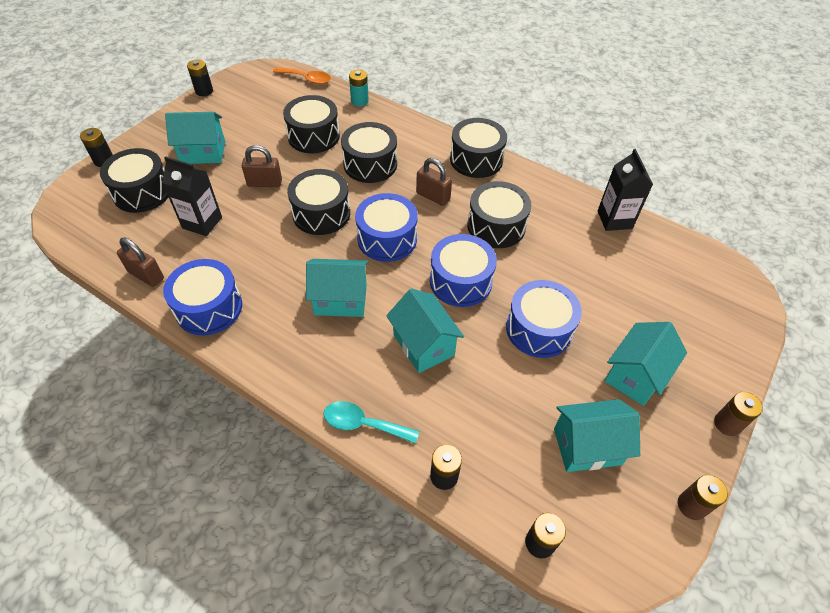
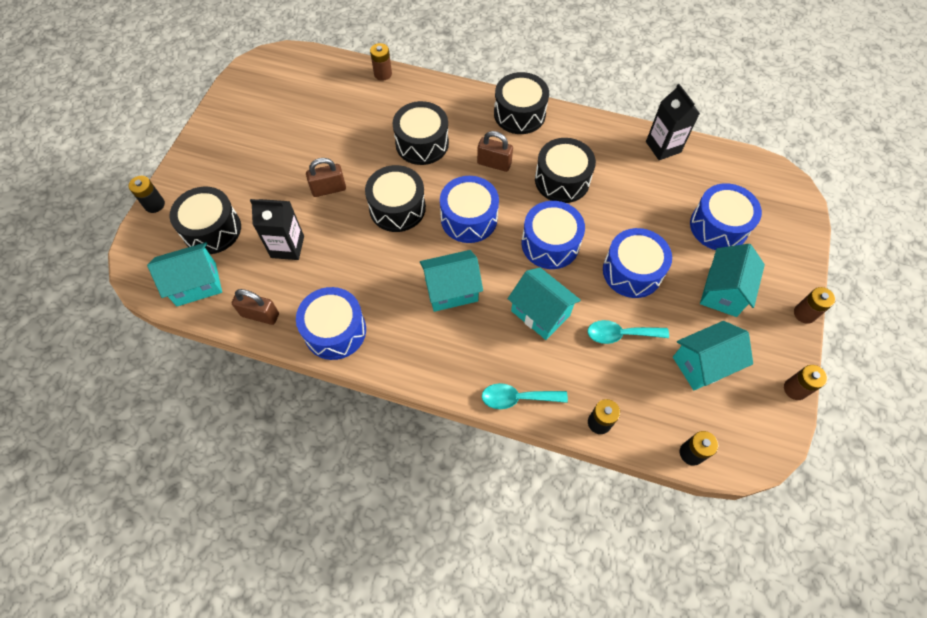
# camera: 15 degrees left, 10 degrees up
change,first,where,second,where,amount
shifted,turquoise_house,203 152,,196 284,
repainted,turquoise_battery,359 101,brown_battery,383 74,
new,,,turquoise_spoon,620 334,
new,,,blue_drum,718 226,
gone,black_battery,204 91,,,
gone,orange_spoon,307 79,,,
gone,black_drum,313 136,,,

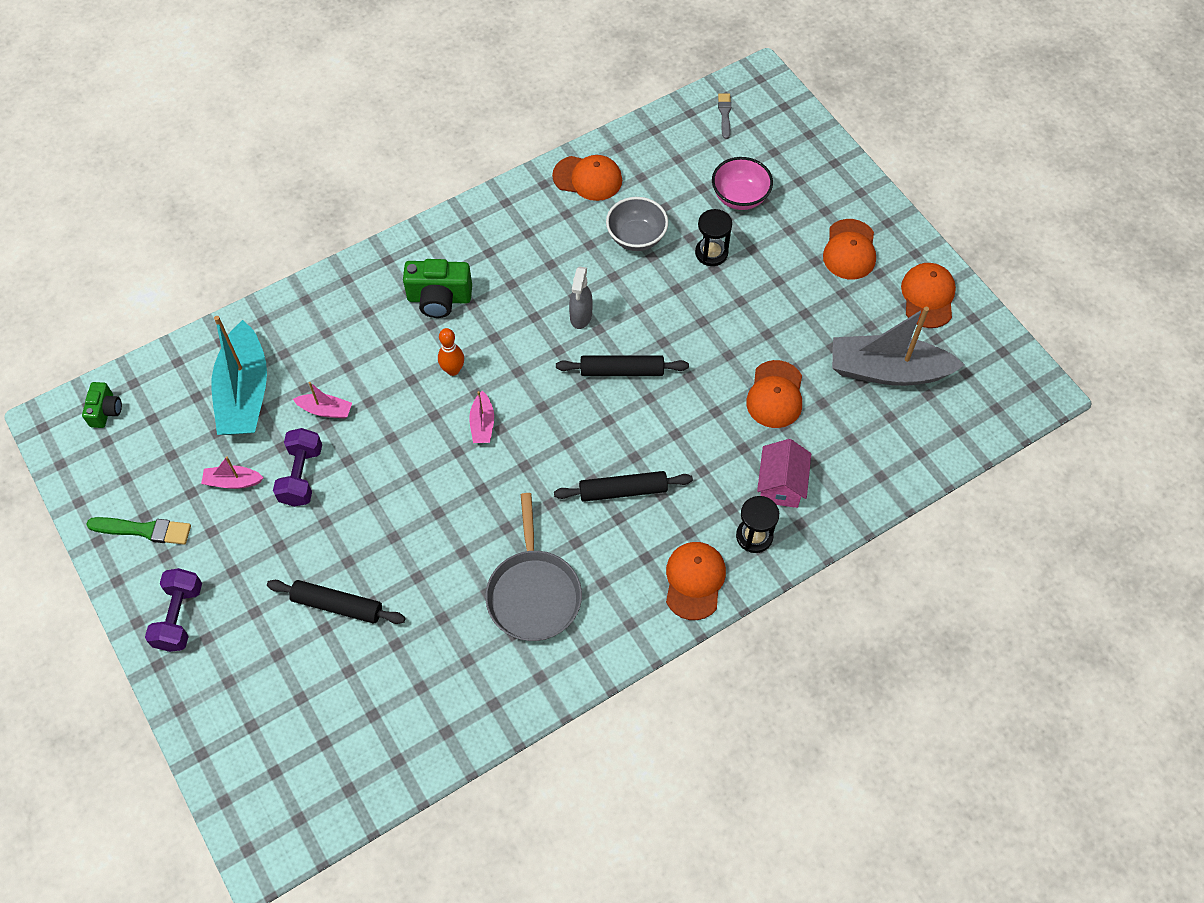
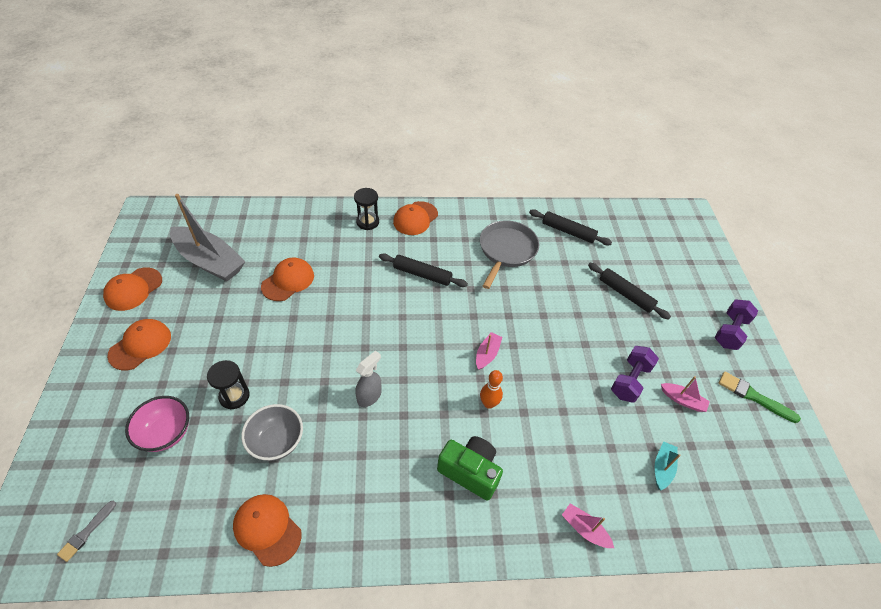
# camera: 155 degrees left, 10 degrees down
change,first,where,second,where,amount
shifted,black_rolling_pin,622 370,,568 232,
shifted,pink_boat,325 410,,584 529,
scaled,turquoise_boat,245 393,,662 468,x0.45
gone,green_camera,105 411,,,
gone,pink_house,781 485,,,

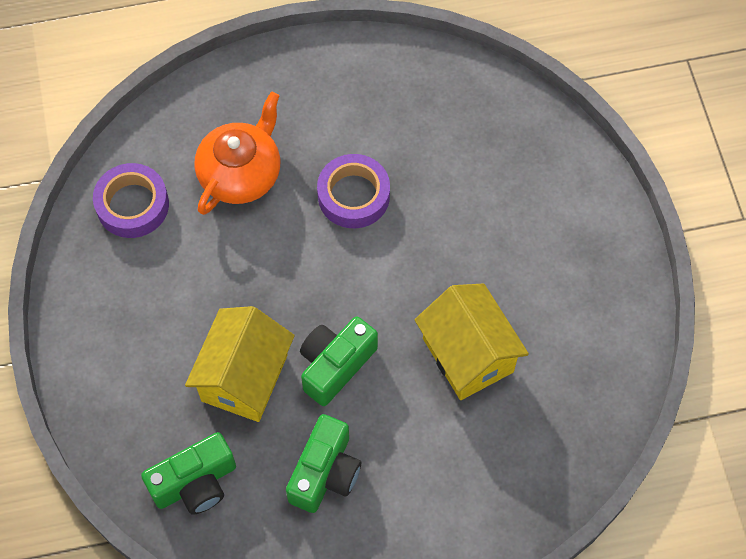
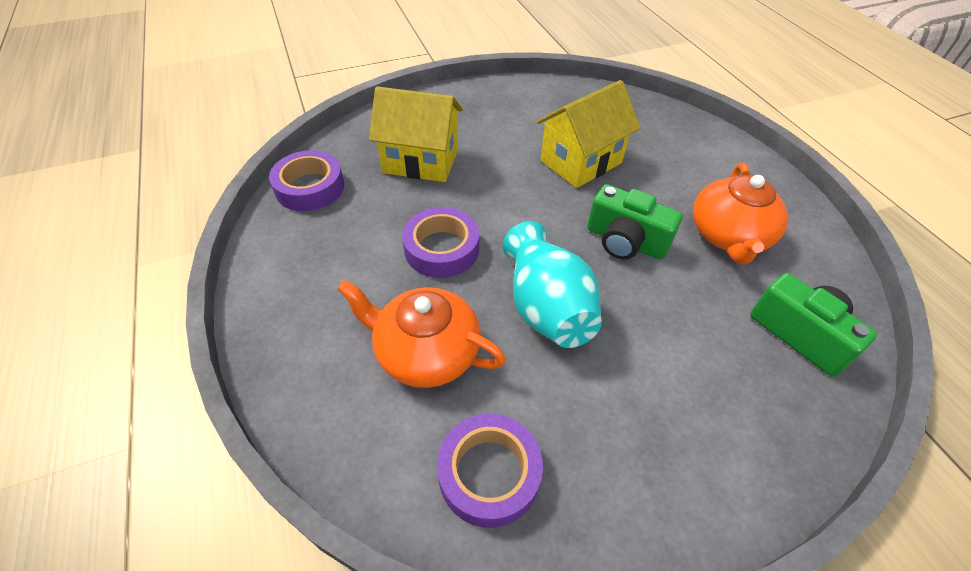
# camera: 100 degrees left, 15 degrees down
change,first,where,second,where,amount
new,,,purple_tape,310 187,
shifted,yellow_house,244 378,,421 161,
new,,,turquoise_vase,546 307,
swapped,green_camera,325 472,orange_teapot,728 236,

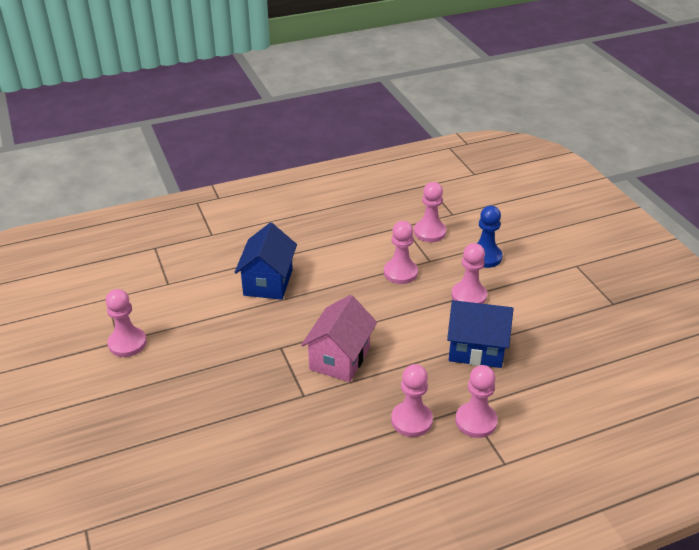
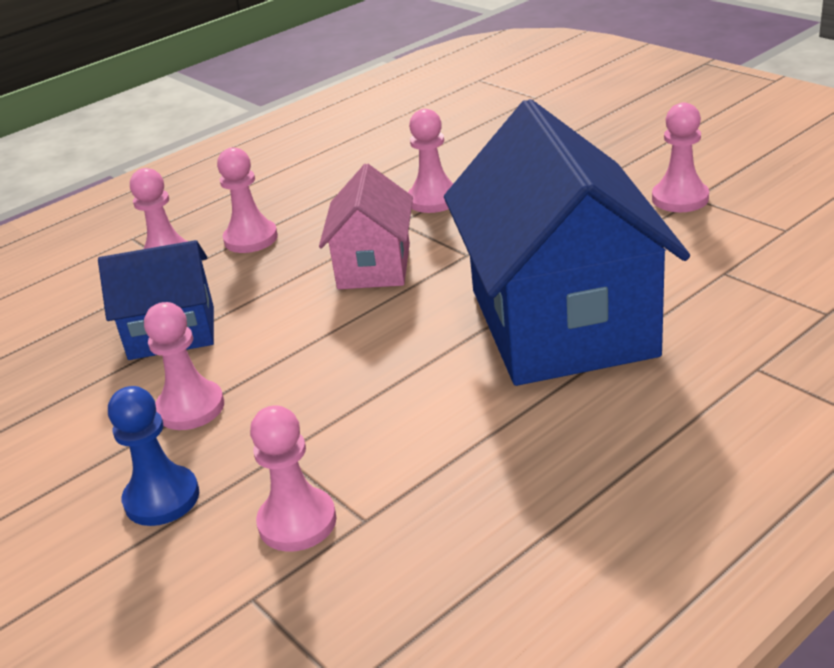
# camera: 165 degrees right, 5 degrees down
change,first,where,second,where,amount
shifted,pink_pawn,400 273,,433 200,
scaled,blue_house,268 282,,561 322,x1.94

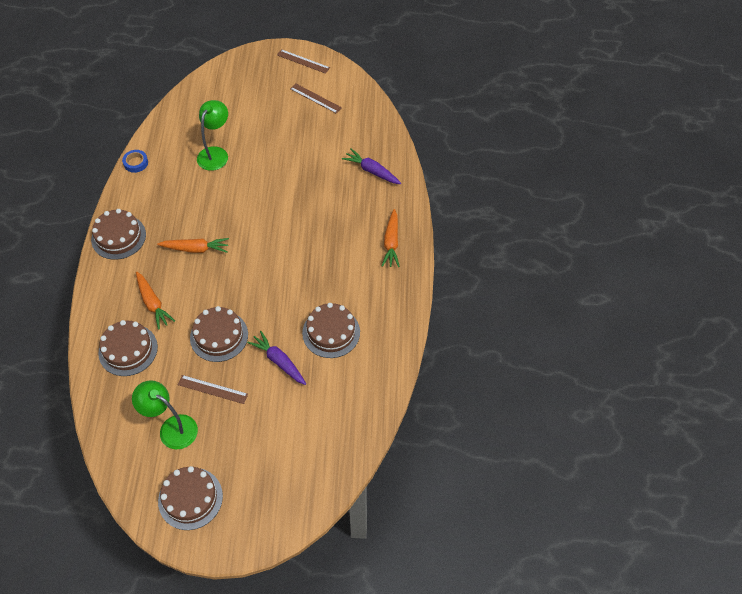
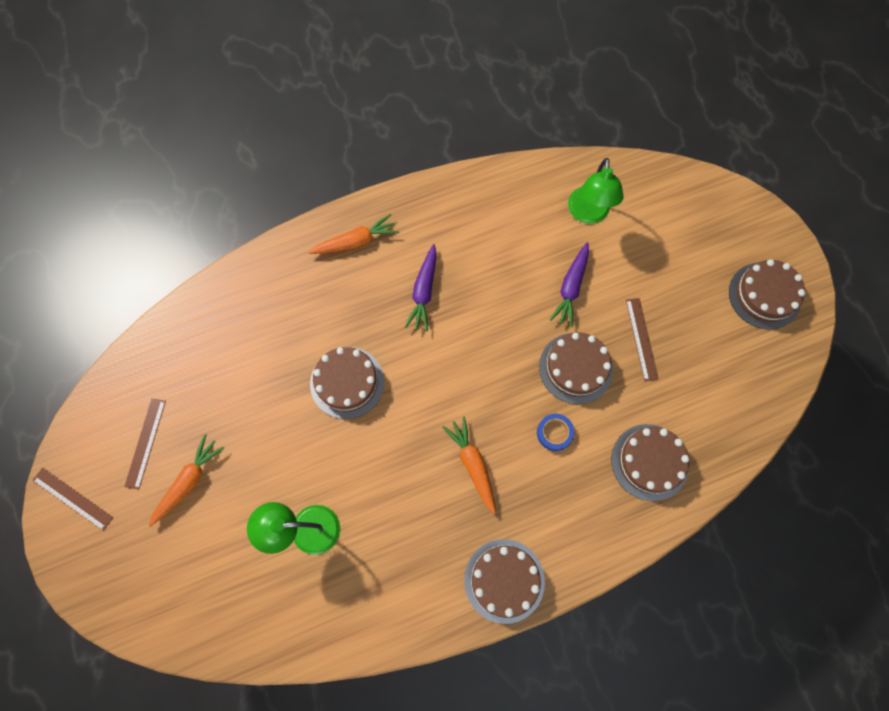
# camera: 115 degrees left, 15 degrees up
change,first,where,second,where,amount
rotated,brown_ruler,303 61,,72 499,60 degrees counterclockwise
shifted,orange_carrot,153 303,,189 481,
shifted,brown_cake,331 332,,347 382,
shifted,purple_carrot,372 171,,424 292,
shifted,blue_tape,136 163,,554 433,
shifted,green_lamp,172 428,,588 214,

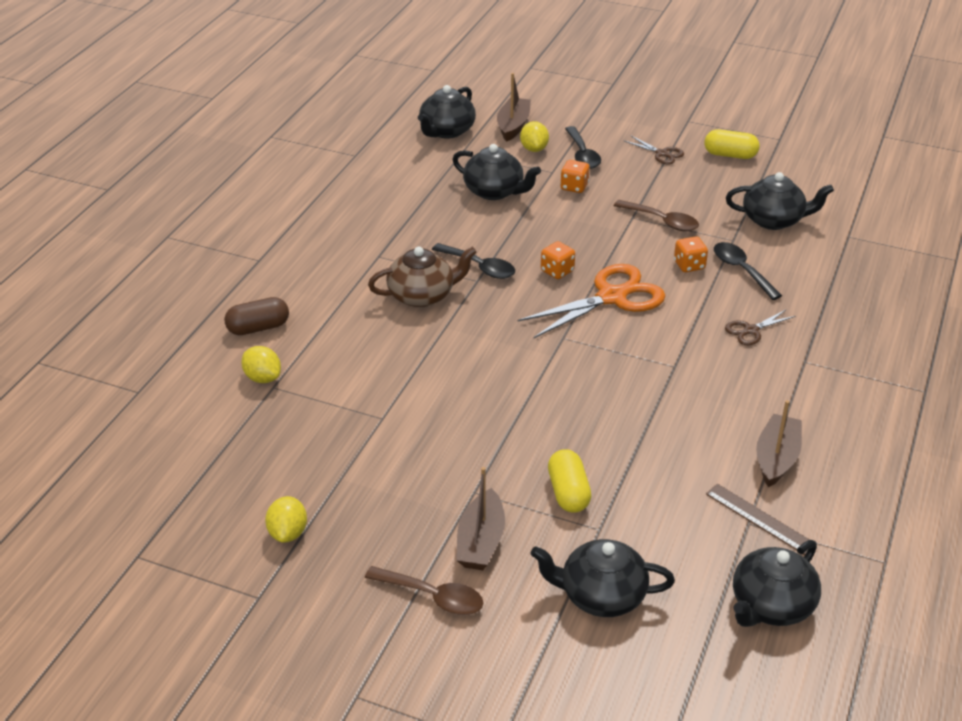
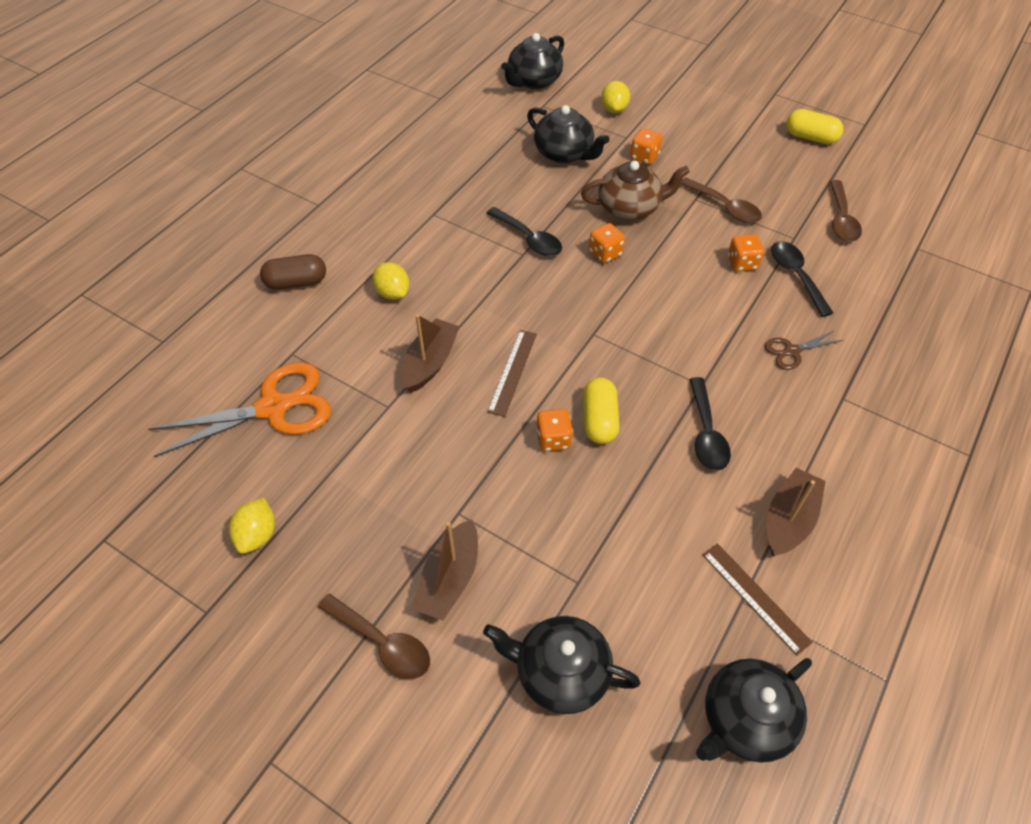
# camera: 10 degrees right, 15 degrees up
change,first,where,second,where,amount
shifted,orange_scissors,611 297,,273 407,
shifted,yellow_lemon,263 378,,393 292,
shifted,brown_boat,513 126,,430 363,
new,,,brown_ruler,512 372,
new,,,orange_dice,553 439,
shifted,brown_teapot,422 295,,630 208,
shifted,yellow_capsule,568 492,,599 420,
shifted,black_spoon,582 154,,706 433,
swapped,black_teapot,774 220,brown_spoon,841 219,
gone,brown_scissors,661 153,,,

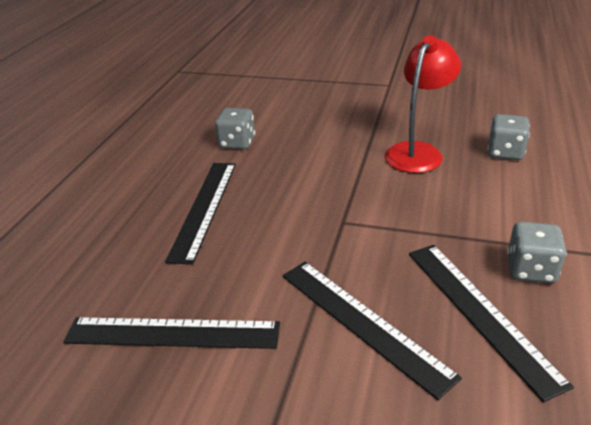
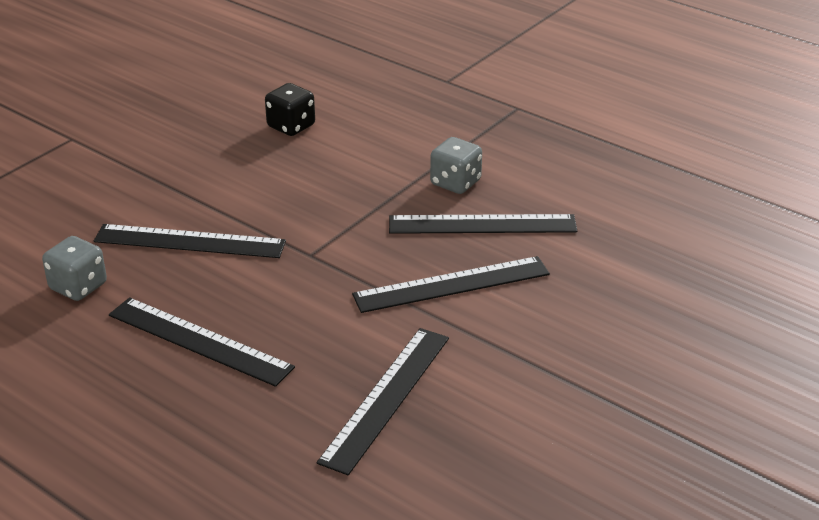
# camera: 70 degrees left, 0 degrees up
change,first,where,second,where,amount
new,,,black_ruler,190 241,
repainted,grey_dice,505 152,black_dice,291 126,
gone,red_lamp,418 152,,,

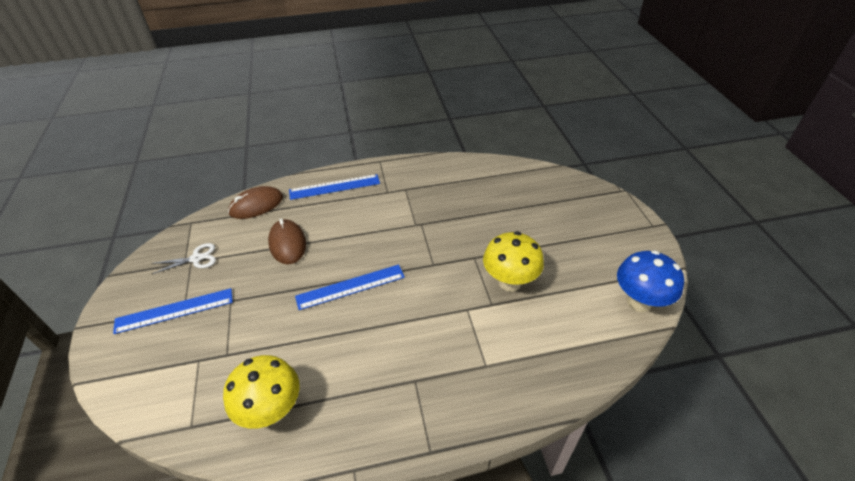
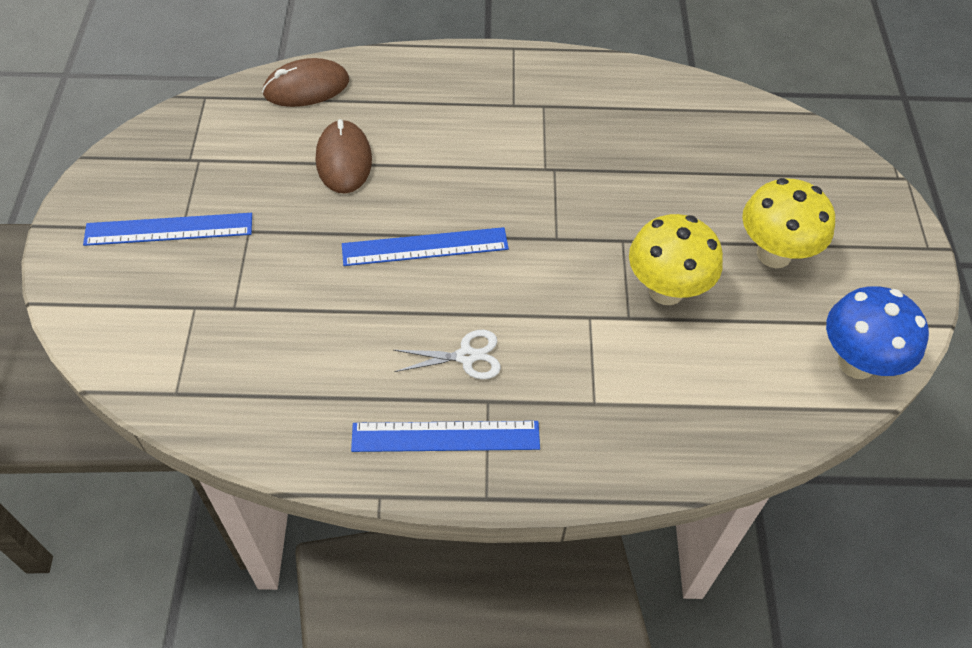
# camera: 10 degrees right, 10 degrees up
change,first,where,second,where,amount
shifted,blue_ruler,334 187,,445 436,
shifted,white_scissors,196 258,,466 356,
shifted,yellow_mushroom,272 411,,774 254,

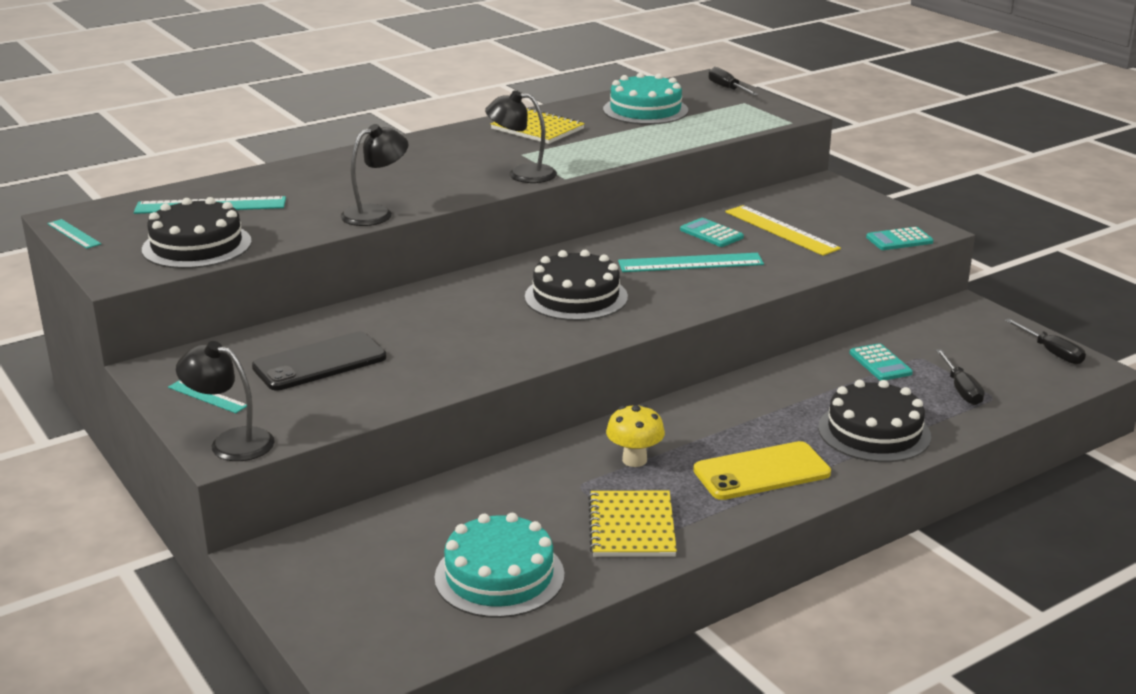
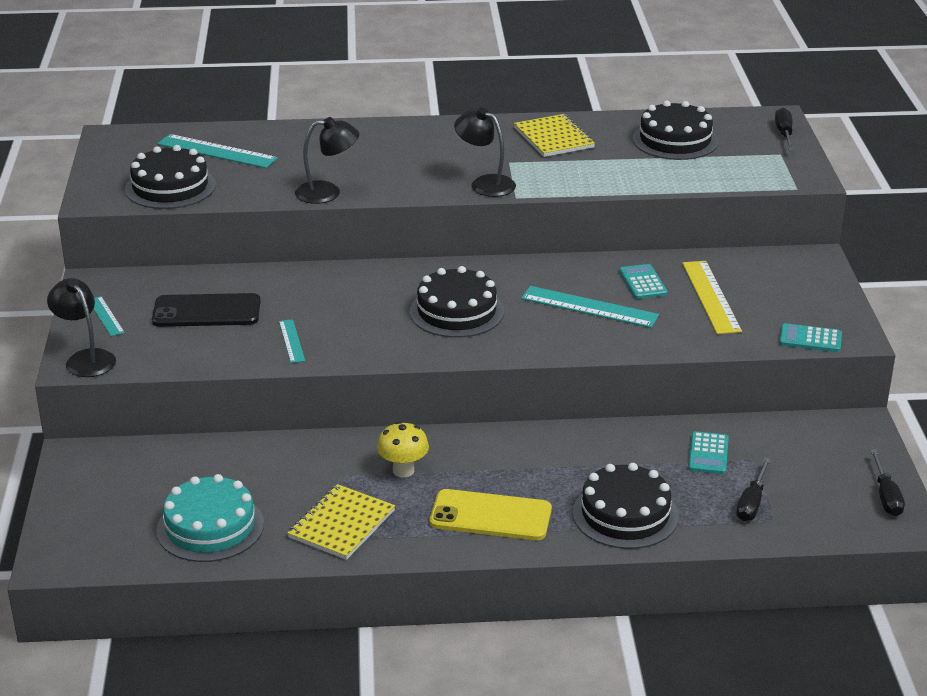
# camera: 30 degrees right, 5 degrees up
change,first,where,second,where,amount
shifted,turquoise_ruler,73 234,,291 341,
repainted,turquoise_cake,645 110,black_cake,675 140,

